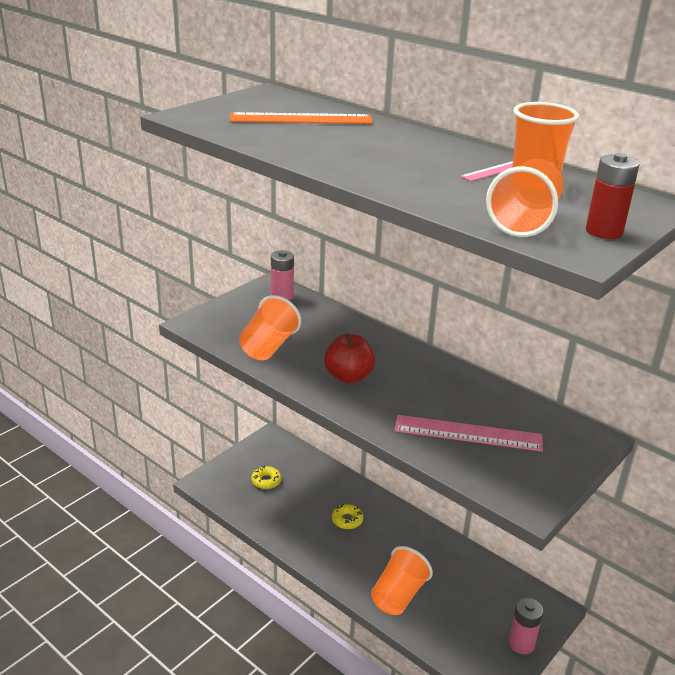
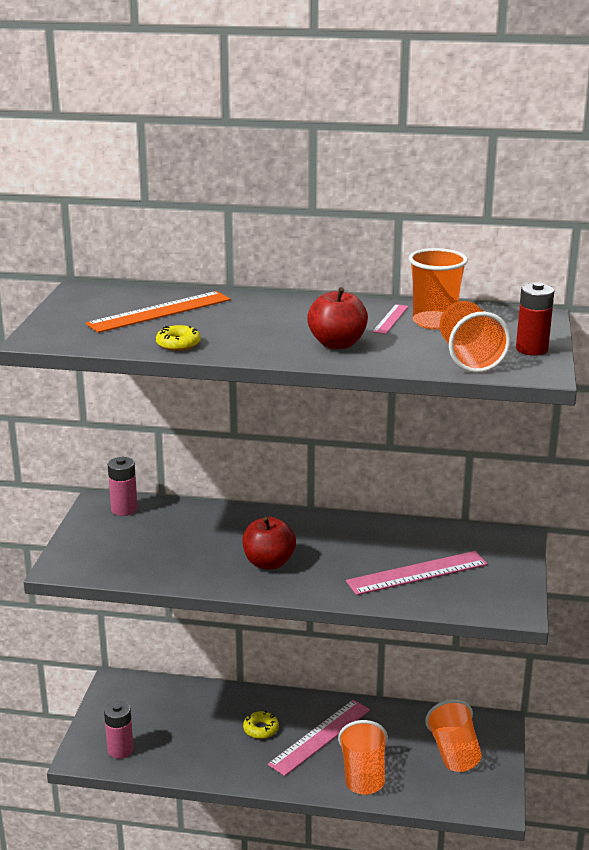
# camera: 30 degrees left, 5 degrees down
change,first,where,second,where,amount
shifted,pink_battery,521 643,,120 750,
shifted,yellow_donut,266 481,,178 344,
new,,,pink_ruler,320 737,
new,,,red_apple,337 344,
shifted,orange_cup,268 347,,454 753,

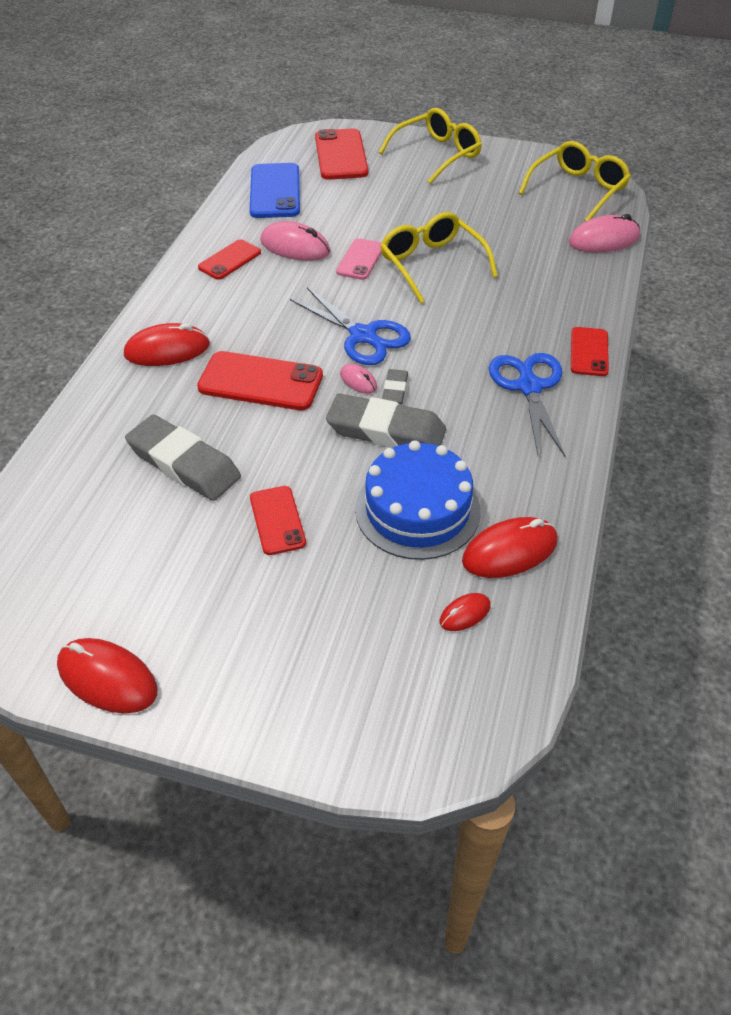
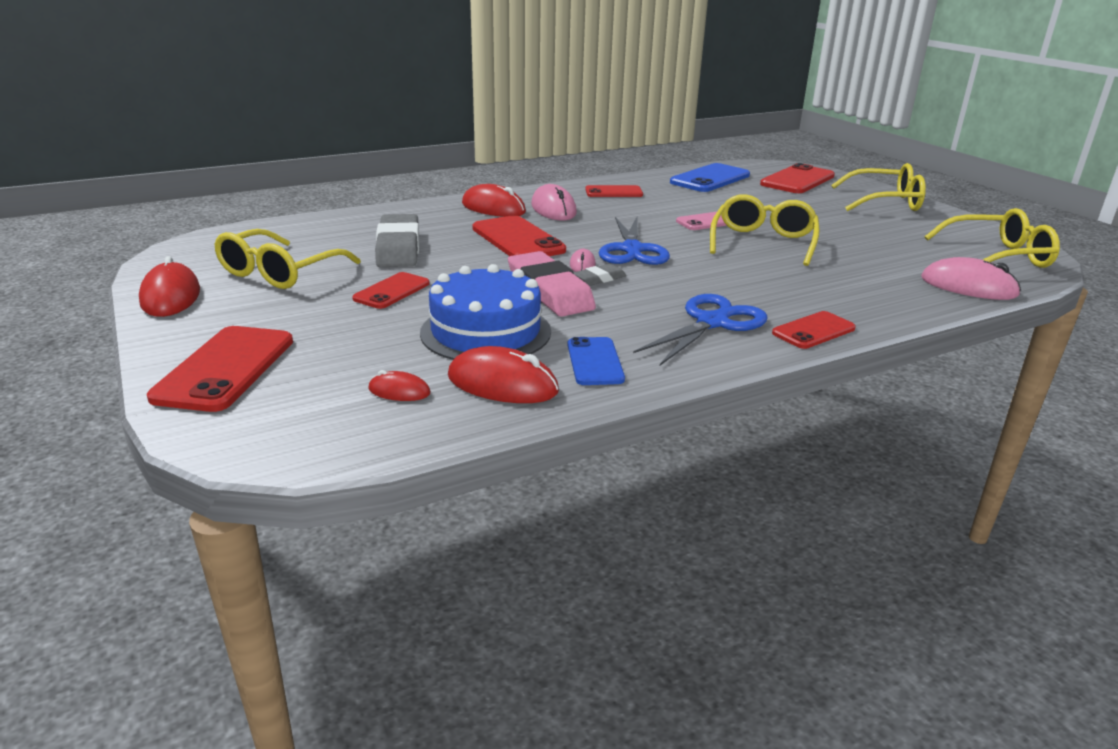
# camera: 45 degrees right, 20 degrees down
change,first,where,second,where,amount
new,,,red_phone,225 368,
new,,,yellow_glasses,279 273,
repainted,grey_eraser,386 430,pink_eraser,550 291,
shifted,pink_mouse,295 247,,553 209,
new,,,blue_phone,595 362,

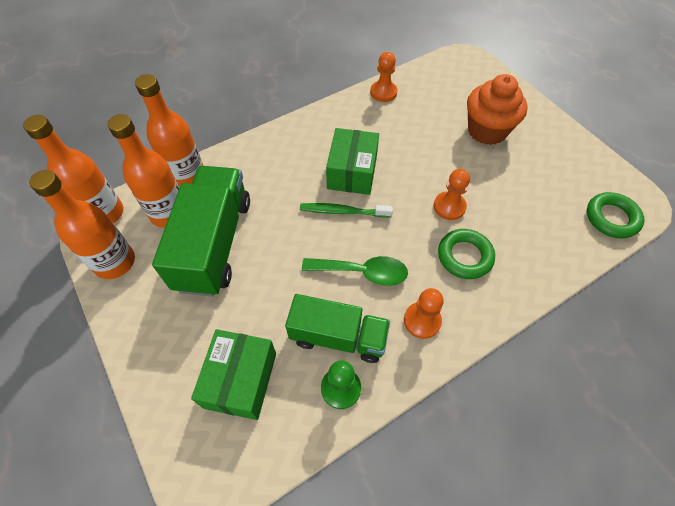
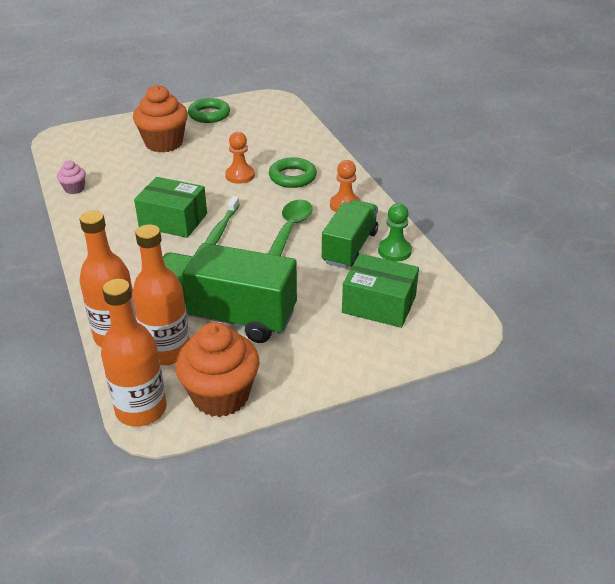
# camera: 80 degrees left, 20 degrees down
change,first,where,second,where,amount
swapped,orange_pawn,383 92,pink_cupcake,74 189,
swapped,orange_bottle,115 262,orange_cupcake,220 396,
shifted,green_ring,611 218,,209 115,

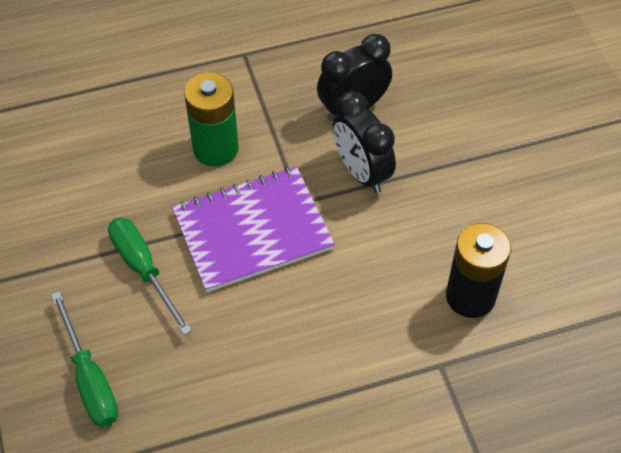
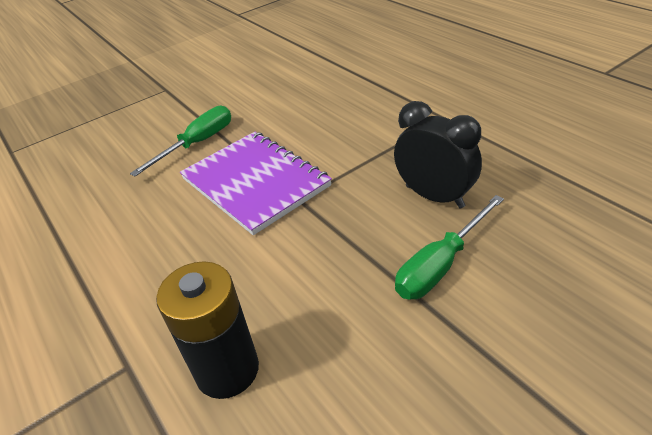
# camera: 75 degrees right, 15 degrees down
change,first,where,second,where,amount
shifted,green_screwdriver,90 379,,440 265,
gone,green_battery,215 148,,,
gone,black_clock,361 172,,,

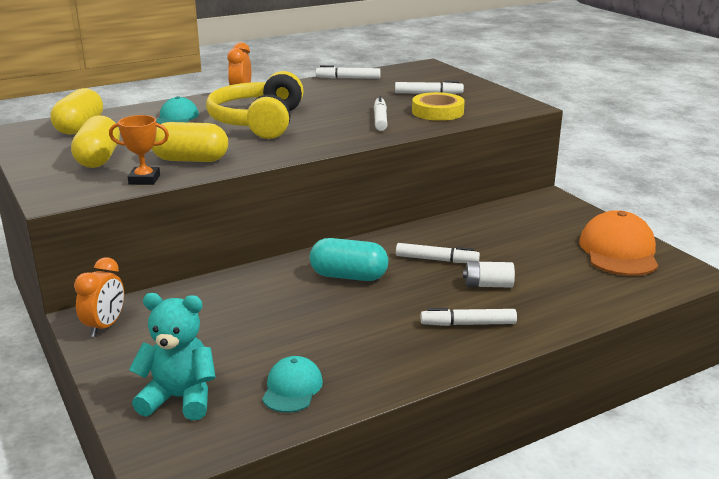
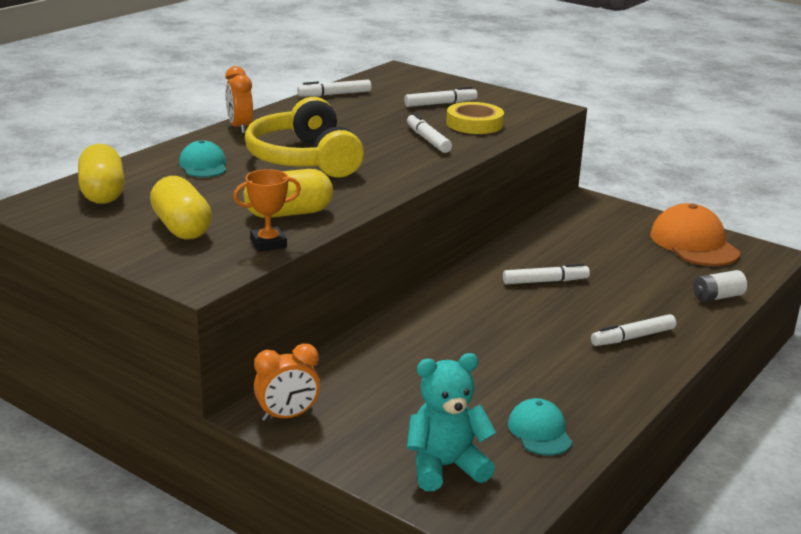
# camera: 25 degrees left, 0 degrees up
change,first,where,second,where,amount
rotated,orange_clock,105 326,,287 416,75 degrees clockwise
shifted,white_battery,488 285,,717 297,
gone,turquoise_capsule,349 276,,,

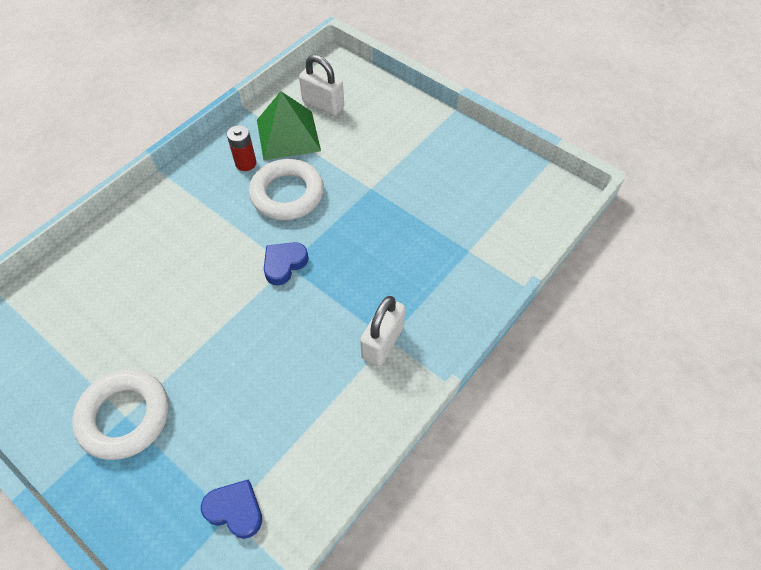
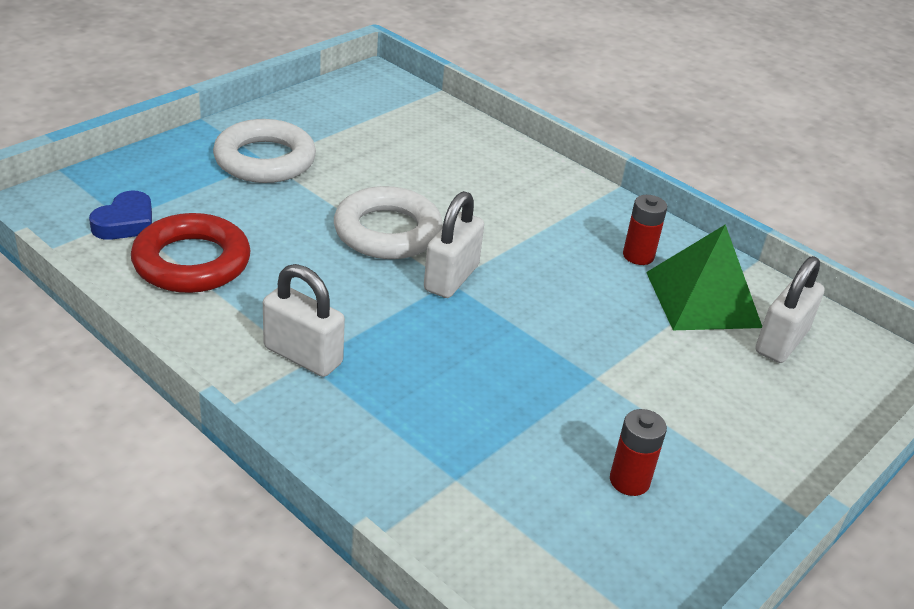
# camera: 90 degrees right, 20 degrees down
change,first,where,second,where,amount
new,,,red_ring,192 262,
shifted,white_ring,287 194,,387 232,
swapped,blue_heart,284 264,white_padlock,451 278,
new,,,red_battery,629 481,

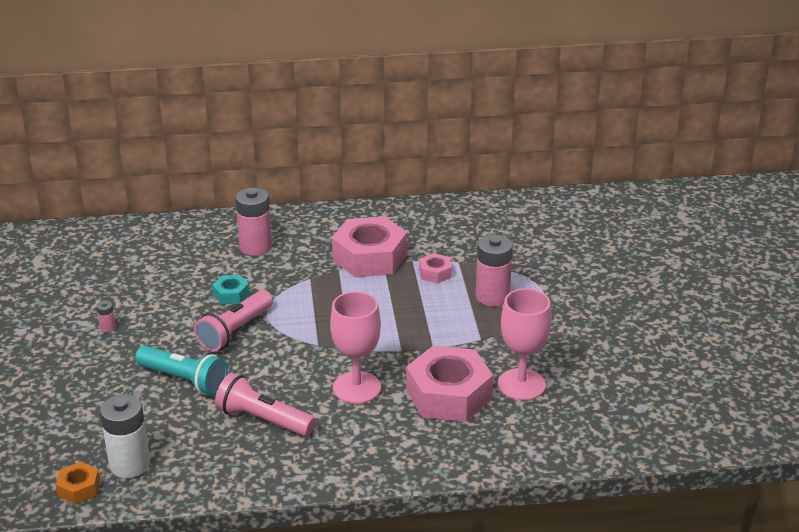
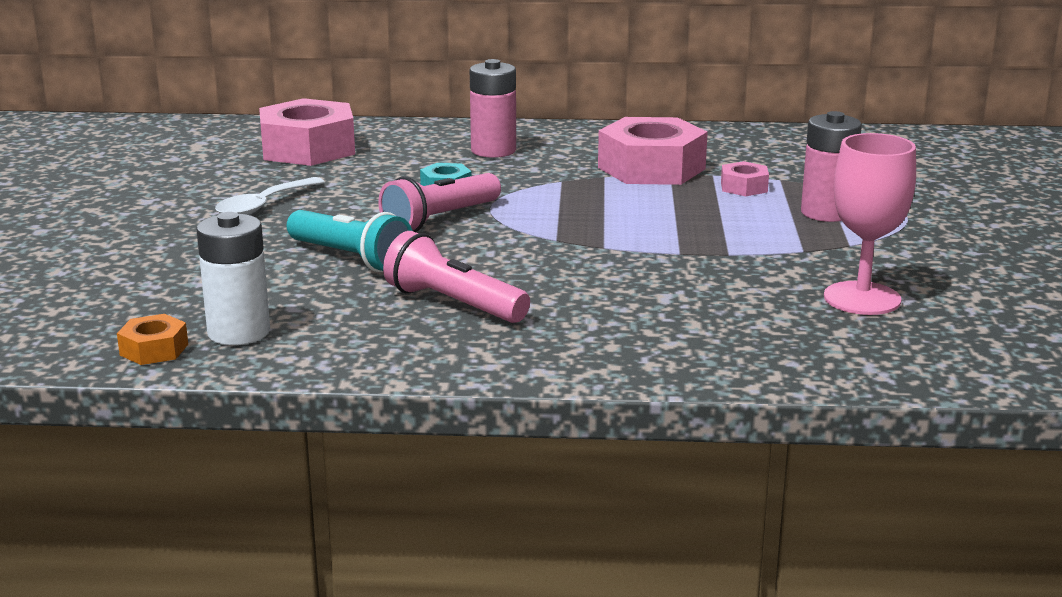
# camera: 10 degrees right, 10 degrees down
change,first,where,second,where,amount
swapped,pink_battery,108 328,white_spoon,264 205,
shifted,pink_nut,448 395,,308 149,
gone,pink_goblet,357 388,,,

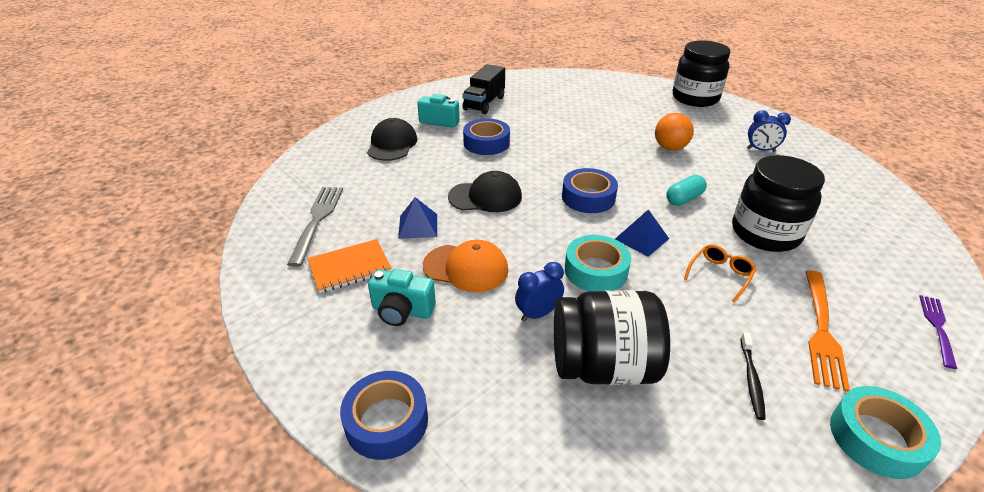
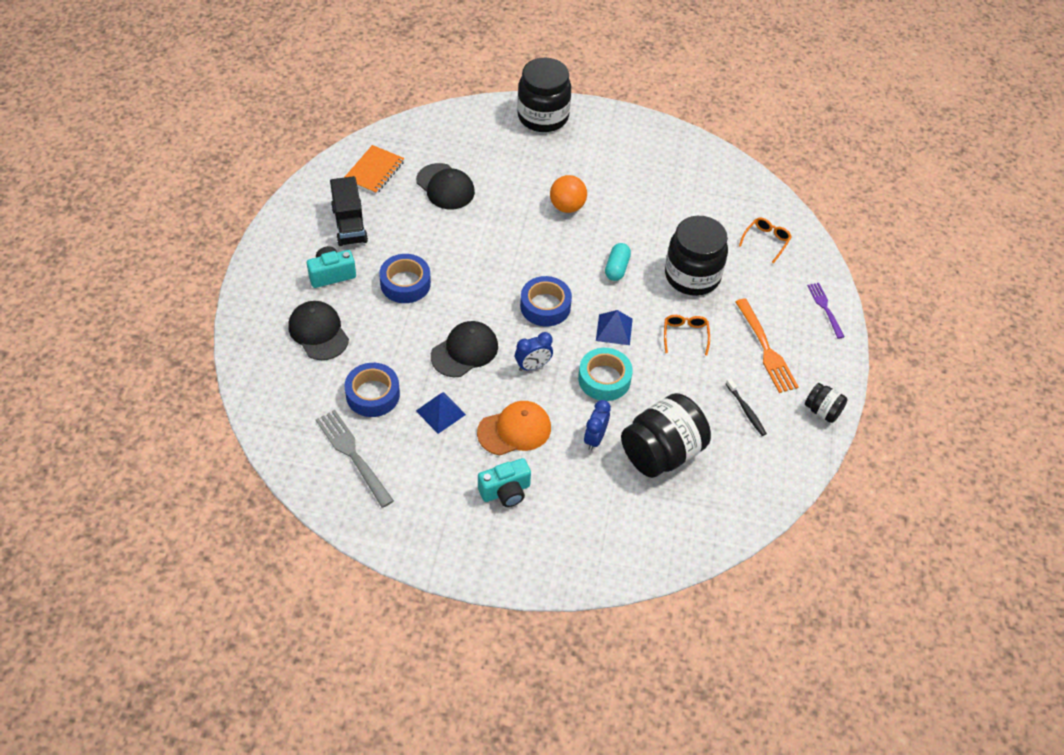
# camera: 40 degrees left, 15 degrees up
change,first,where,second,where,amount
shifted,orange_notebook,350 267,,374 171,
shifted,blue_tape,386 421,,372 394,
new,,,black_cap,445 187,
shifted,blue_clock,761 150,,533 366,
new,,,orange_glasses,766 241,
swapped,turquoise_tape,876 438,black_jar,822 411,

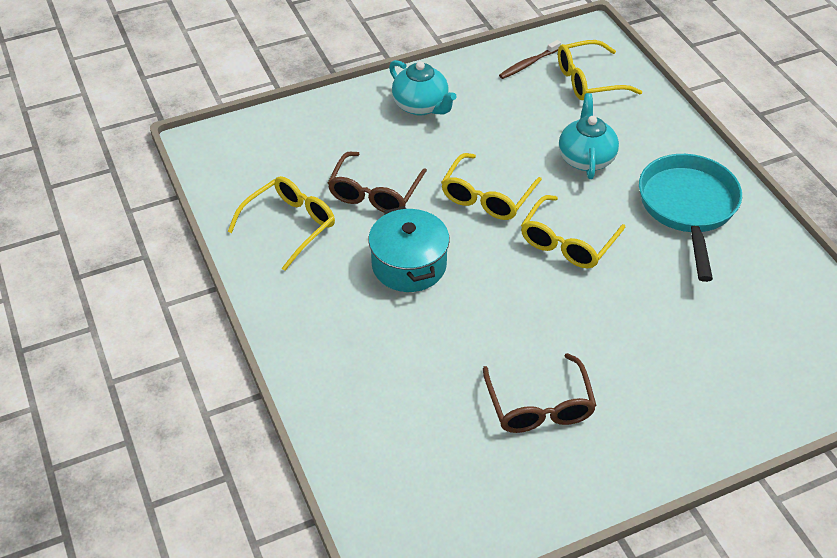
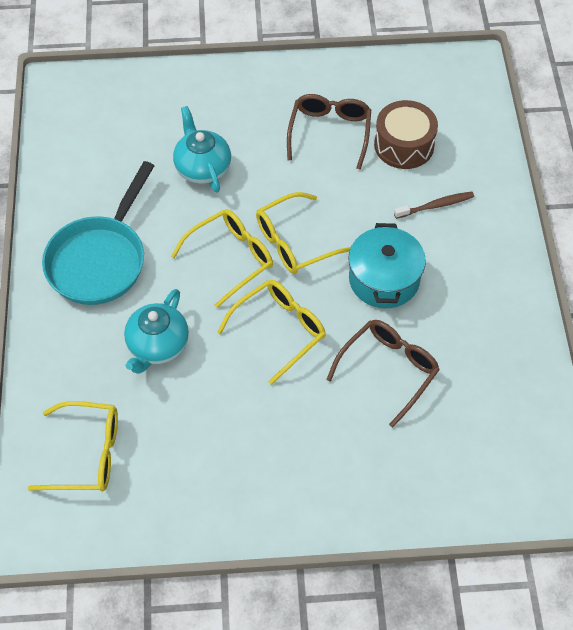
# camera: 160 degrees left, 10 degrees up
change,first,where,second,where,amount
shifted,turquoise_teapot,421 106,,202 168,
shifted,yellow_glasses,290 225,,295 242,
new,,,brown_drum,404 145,
shifted,brown_toothbrush,528 64,,435 205,

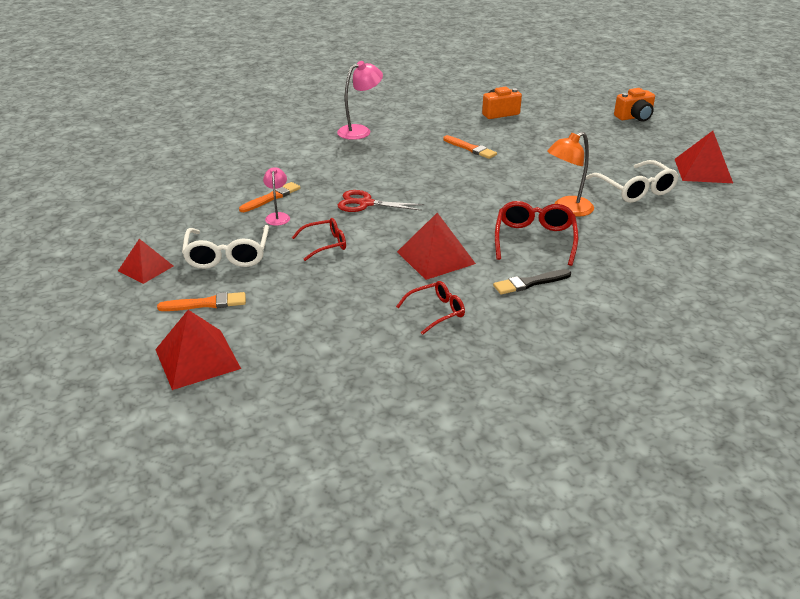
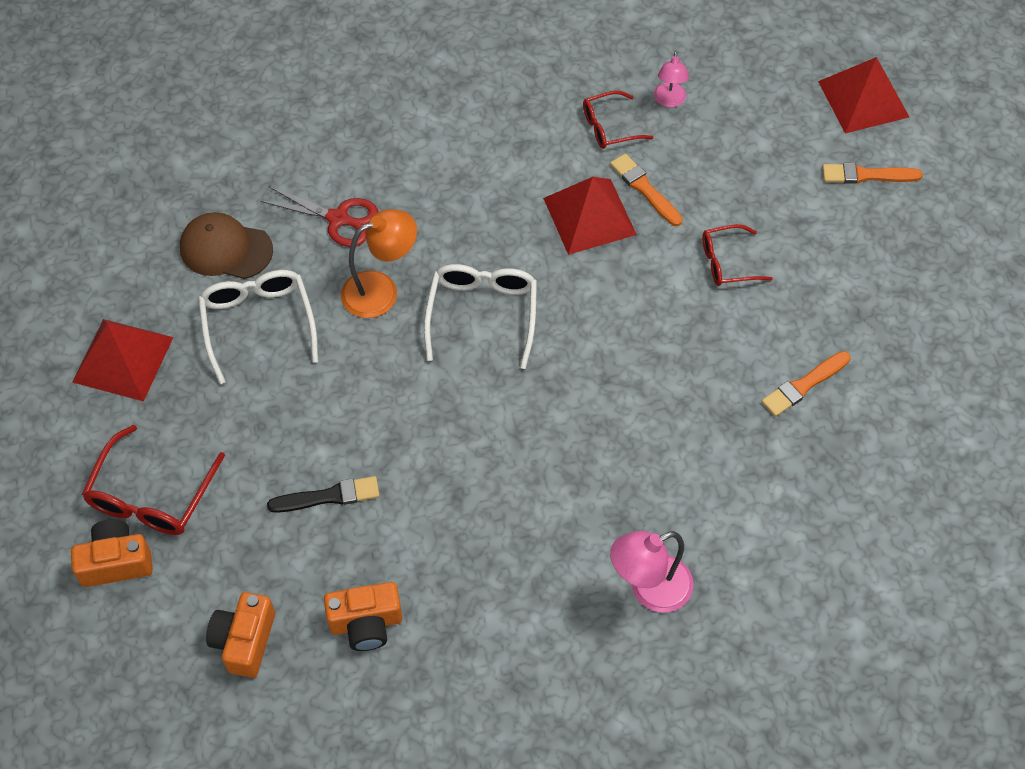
# camera: 170 degrees left, 25 degrees up
change,first,where,second,where,amount
shifted,red_glasses,534 239,,151 496,
new,,,brown_cap,225 249,
new,,,orange_camera,244 641,
shifted,red_scissors,365 203,,338 219,
shifted,black_brush,530 283,,328 496,
shifted,white_glasses,227 255,,482 314,
shifted,orange_brush,470 148,,644 189,
shifted,pink_lamp,278 216,,669 101,
gone,red_pyramid,146 268,,,

